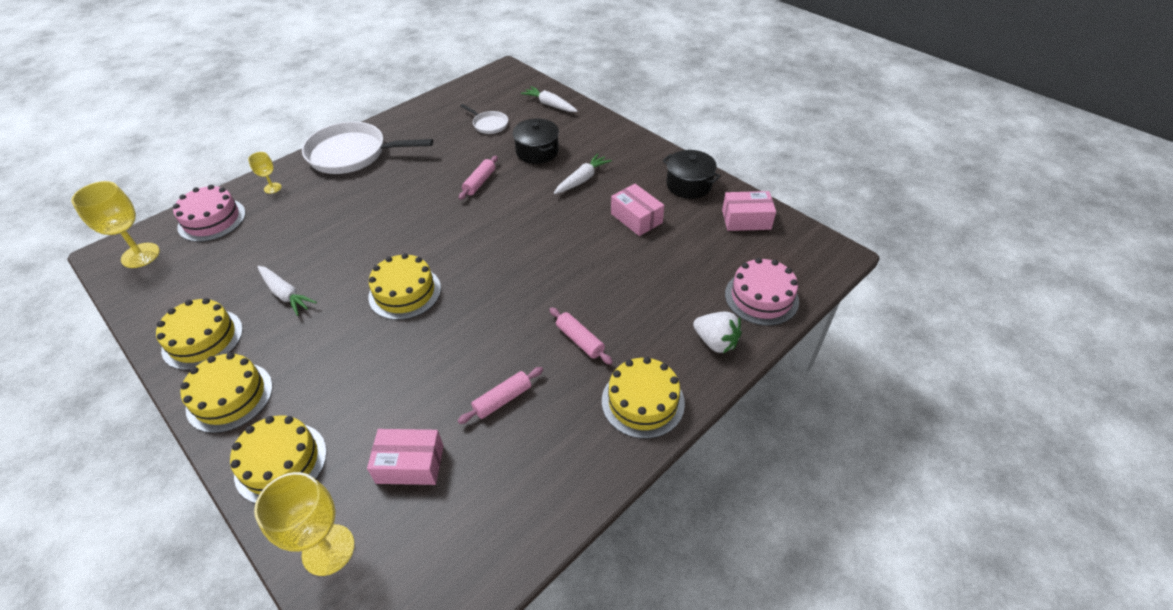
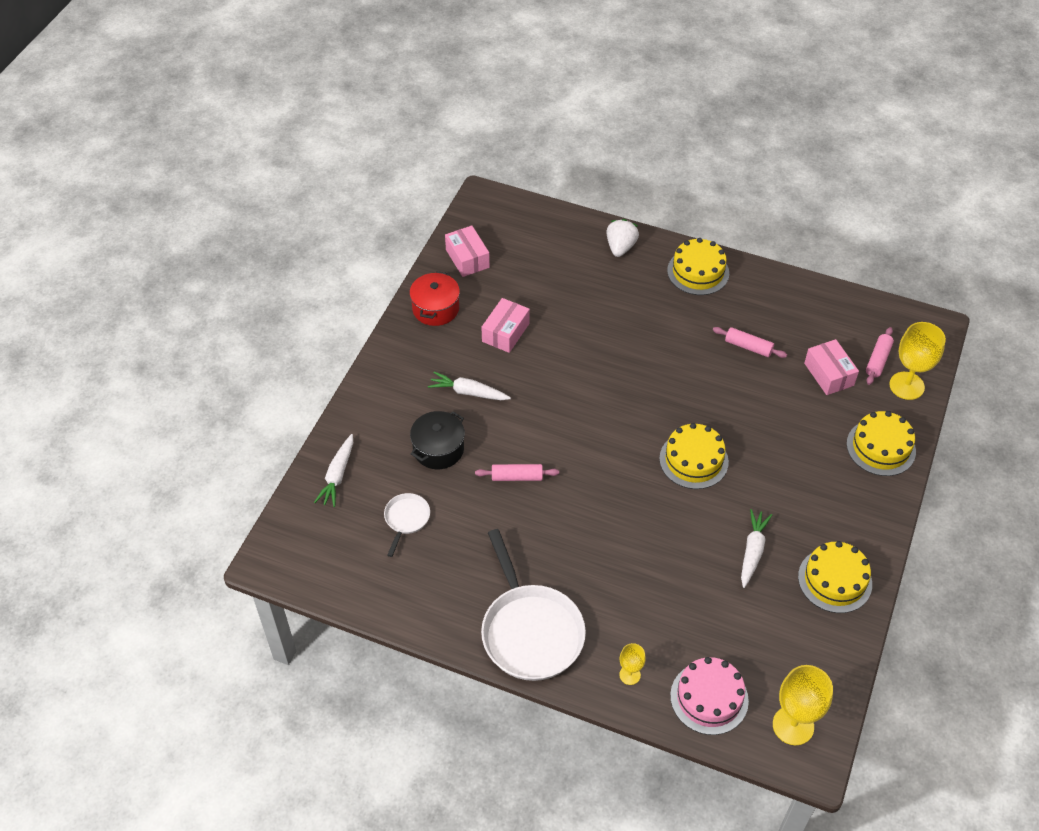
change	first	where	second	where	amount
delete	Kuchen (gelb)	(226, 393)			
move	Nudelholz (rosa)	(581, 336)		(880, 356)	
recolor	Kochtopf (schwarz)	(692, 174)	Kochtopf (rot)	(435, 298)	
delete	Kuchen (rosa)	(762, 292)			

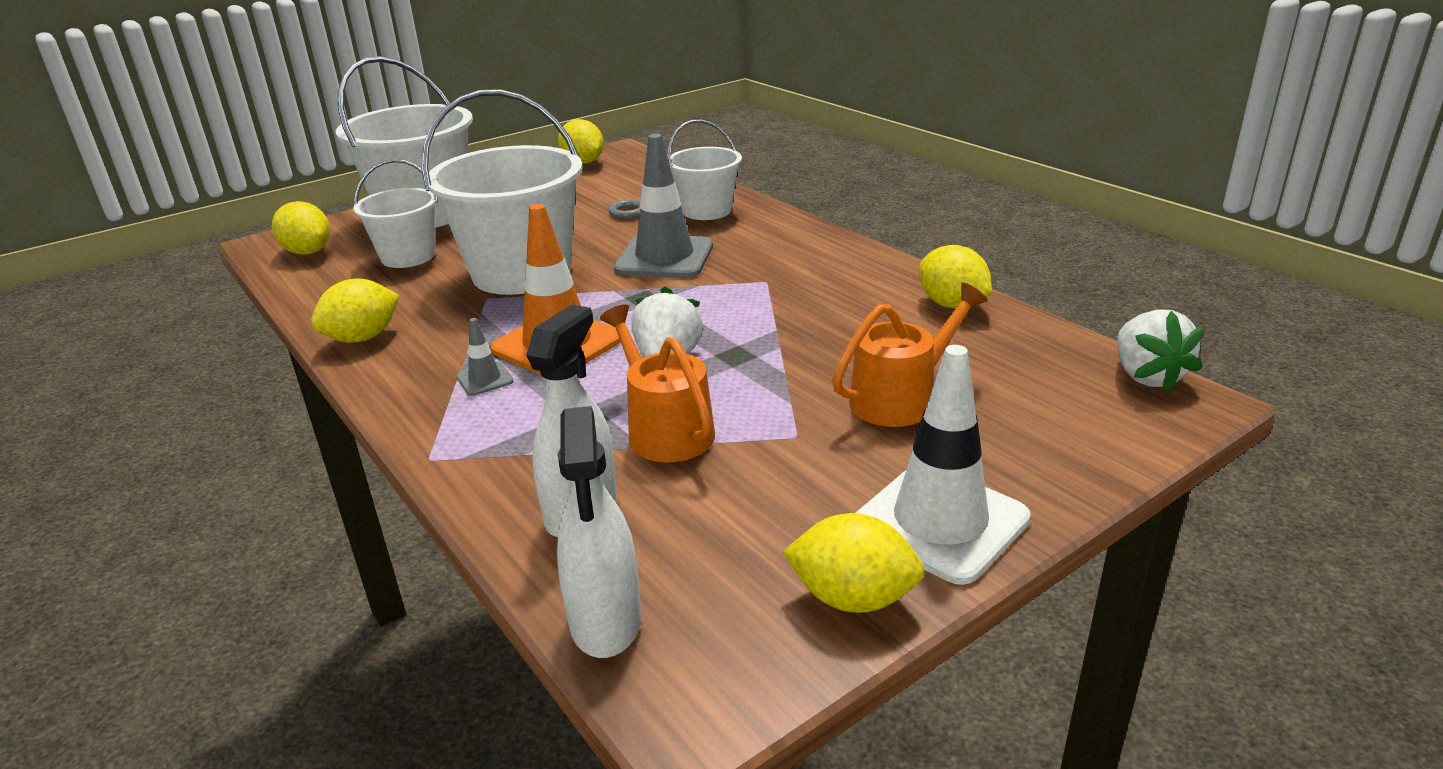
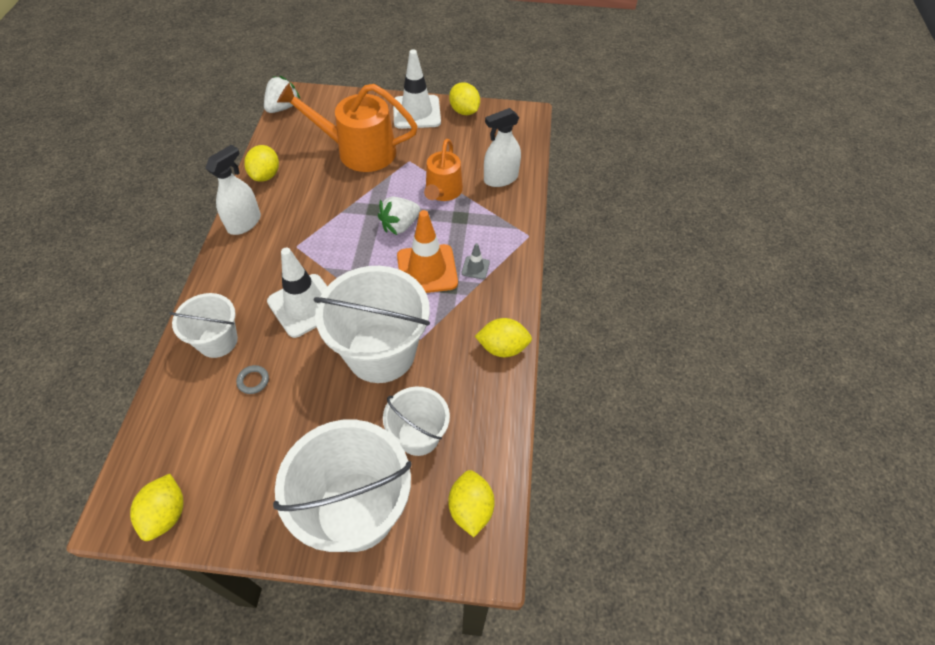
change	first	where	second	where	amount
move	Sprühflasche (weiß)	(599, 532)		(233, 190)	
recolor	Leitkegel (grau)	(663, 206)	Leitkegel (weiß)	(297, 293)	
resize	Gießkanne (orange)	(910, 355)		(347, 127)	x1.60

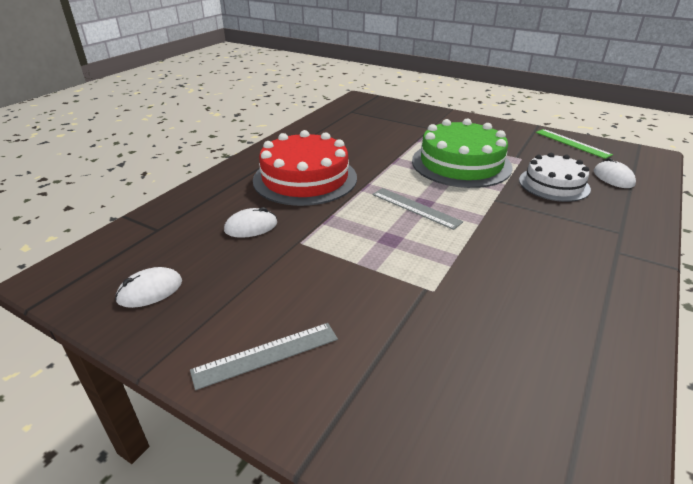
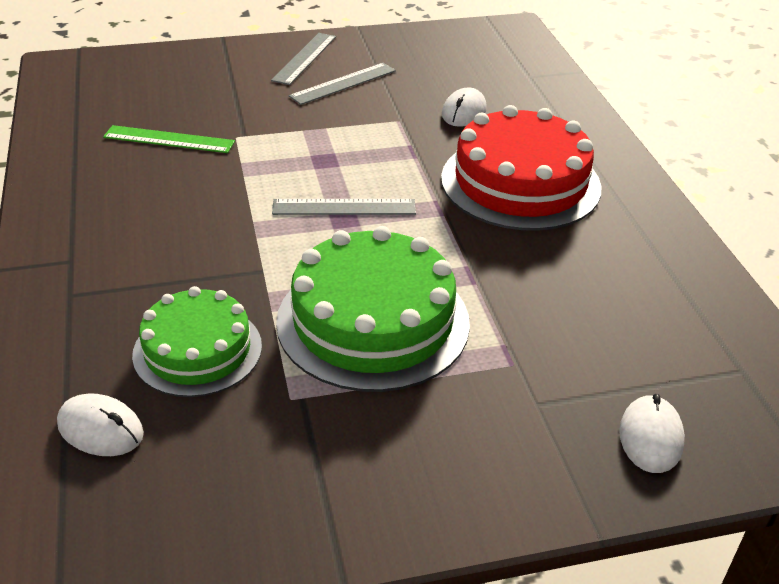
change	first	where	second	where	amount
move	Computermaus (weiß)	(148, 287)		(652, 433)	
recolor	Kuchen (weiß)	(555, 177)	Kuchen (grün)	(197, 341)	
move	Lineal (grün)	(574, 144)		(169, 139)	
insert			Lineal (grau)	(342, 84)	

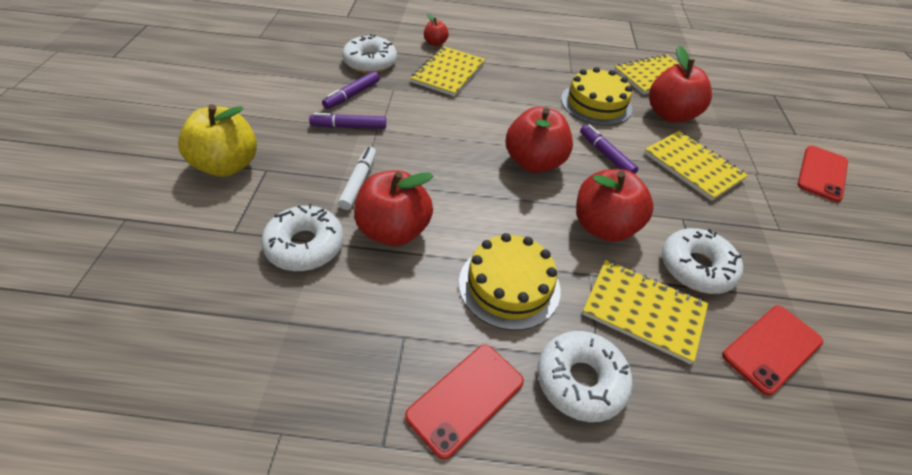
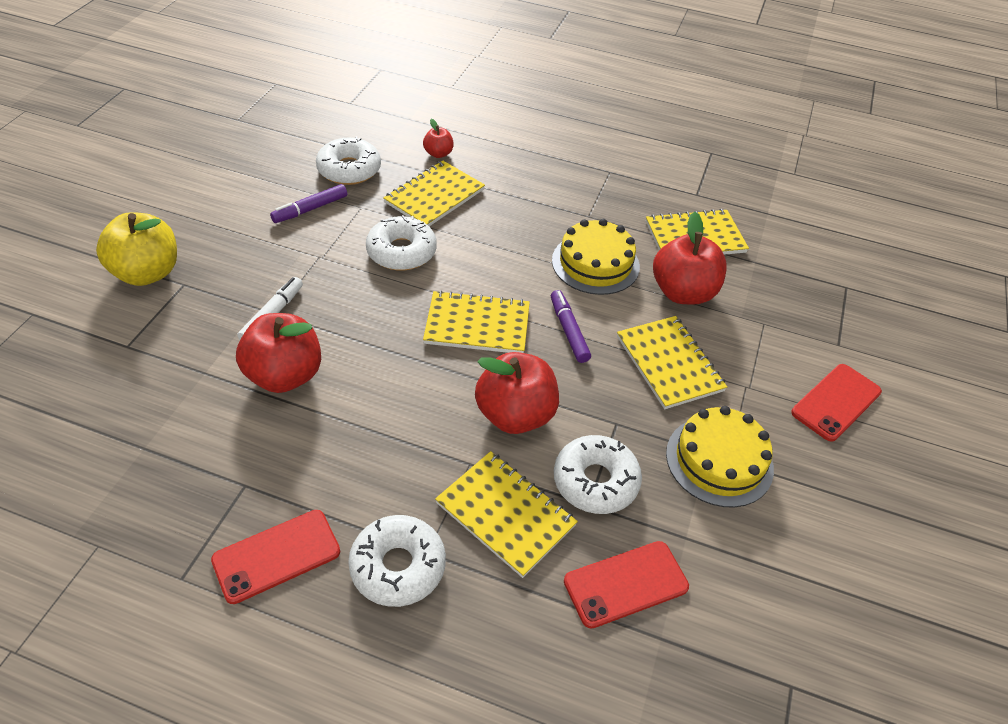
change	first	where	second	where	amount
move	Donut (weiß)	(302, 237)		(401, 243)	
delete	Filzstift (lila)	(347, 121)			
move	Kuchen (gelb)	(509, 281)		(720, 456)	
replace	Apfel (rot)	(539, 140)	Notizbuch (gelb)	(476, 321)	

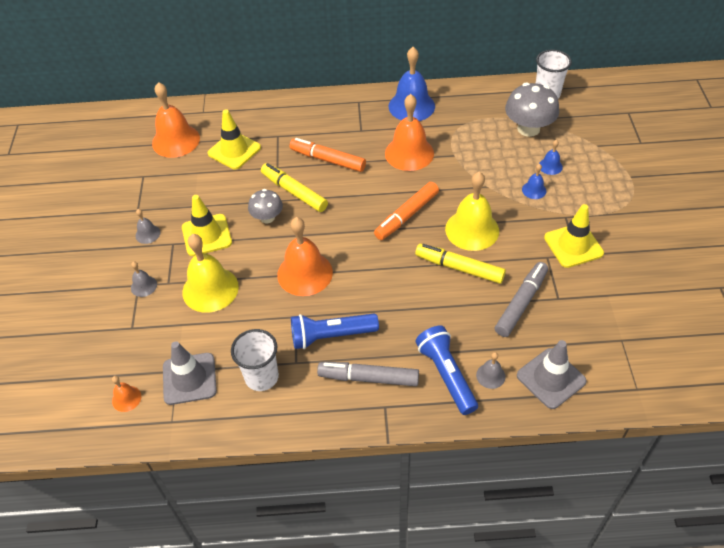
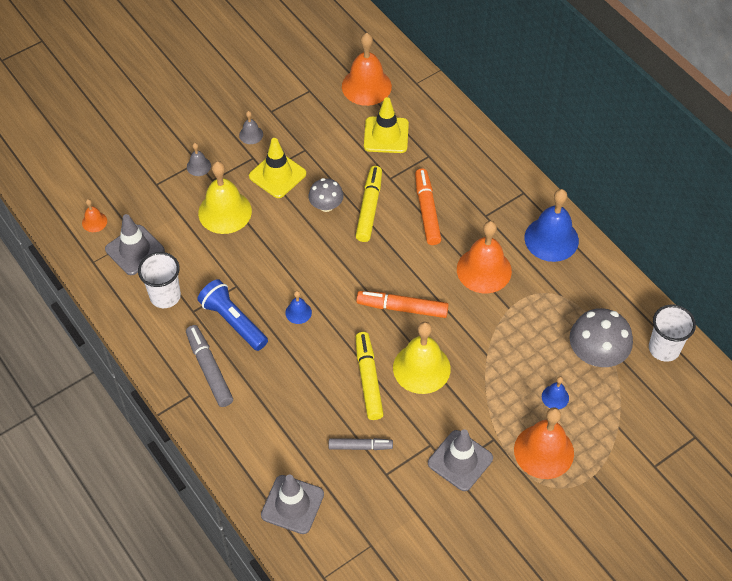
change	first	where	second	where	amount
move	Glocke (orange)	(305, 256)		(544, 443)	
delete	Taschenlampe (blau)	(446, 370)			
delete	Glocke (grau)	(491, 370)			
resize	Filzstift (grau)	(521, 299)		(361, 444)	x0.66
move	Glocke (blau)	(534, 181)		(298, 307)	
recolor	Leitkegel (gelb)	(574, 236)	Leitkegel (grau)	(460, 460)	

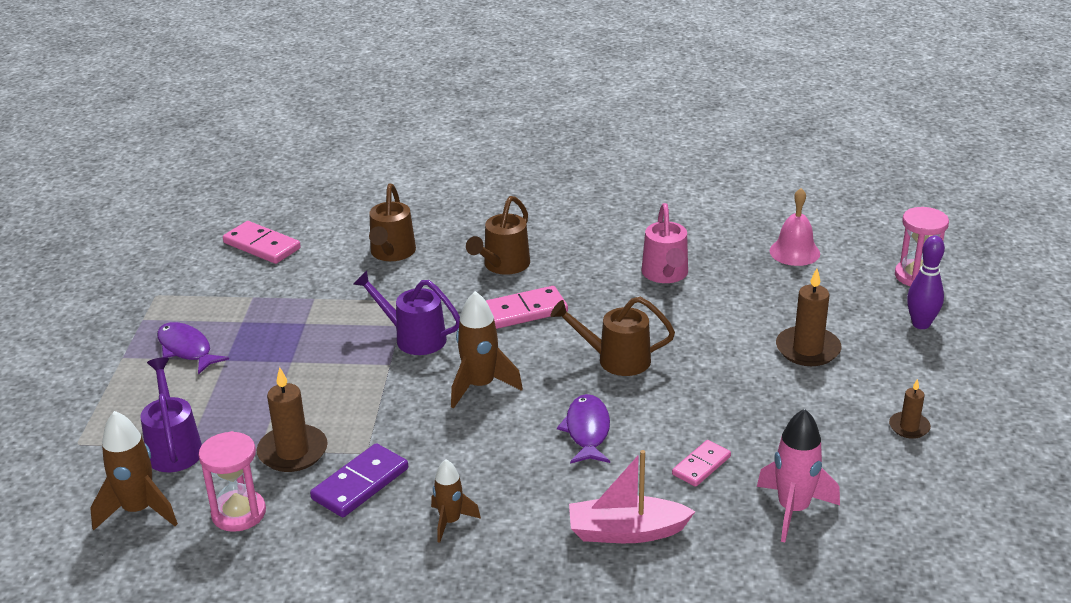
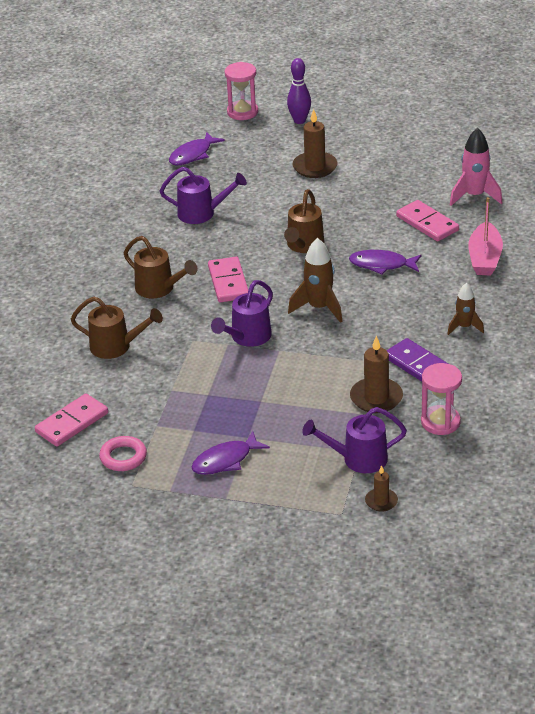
change	first	where	second	where	amount
delete	Rakete (braun)	(134, 470)			
recolor	Gießkanne (rosa)	(665, 243)	Gießkanne (lila)	(203, 195)	
resize	Dominostein (rosa)	(701, 463)		(427, 221)	x1.53
replace	Glocke (rosa)	(795, 227)	Fisch (lila)	(197, 148)	
move	Kerze (braun)	(910, 409)		(381, 488)	
insert			Ring (rosa)	(123, 453)	

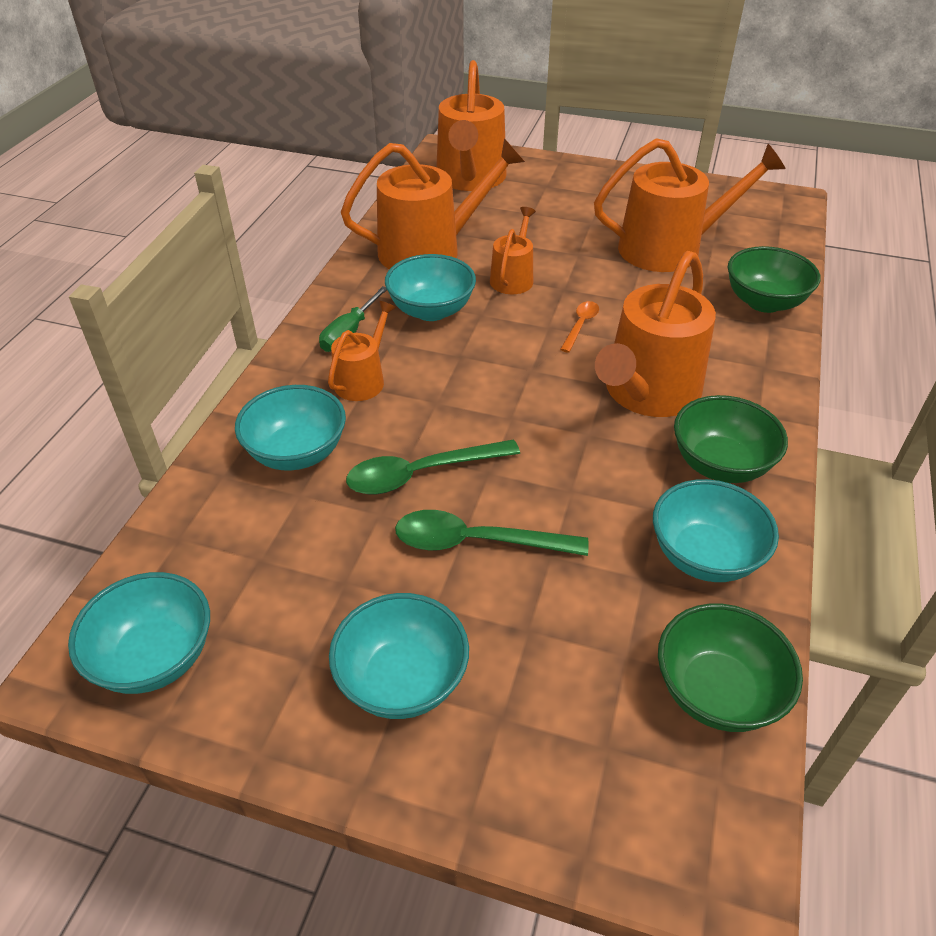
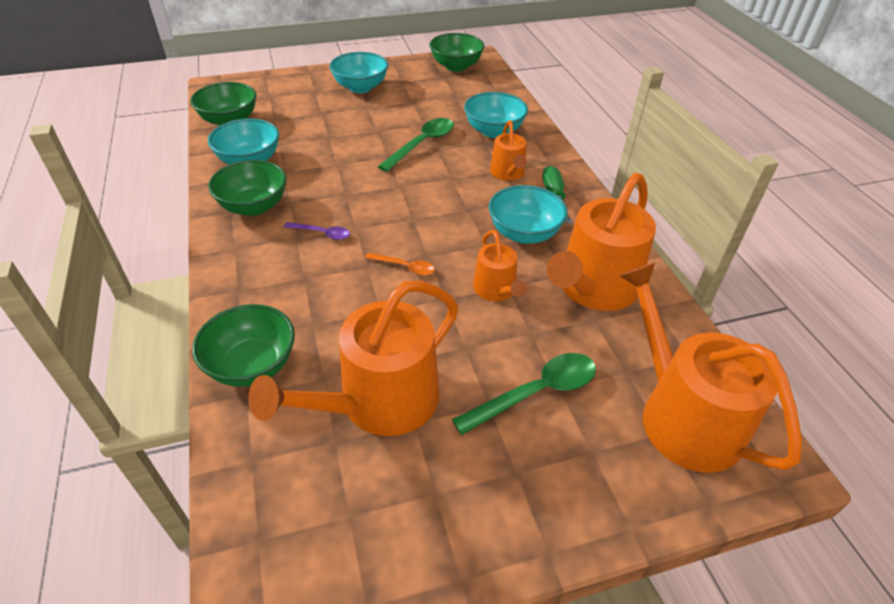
change	first	where	second	where	amount
recolor	Schüssel (türkis)	(139, 633)	Schüssel (grün)	(457, 52)	
move	Löffel (grün)	(491, 533)		(524, 394)	
rotate	Löffel (orange)	(579, 327)		(400, 264)	60 degrees counterclockwise
replace	Gießkanne (orange)	(655, 334)	Löffel (lila)	(317, 231)	

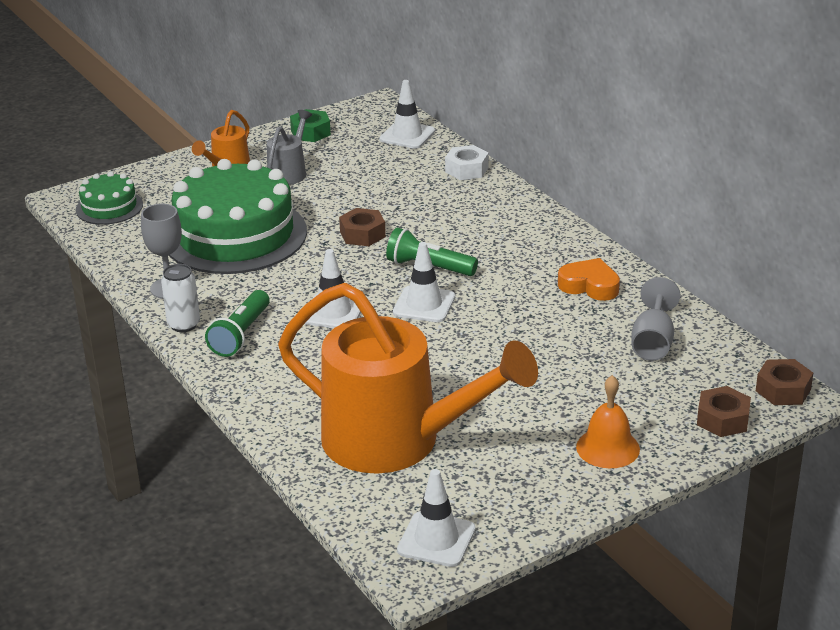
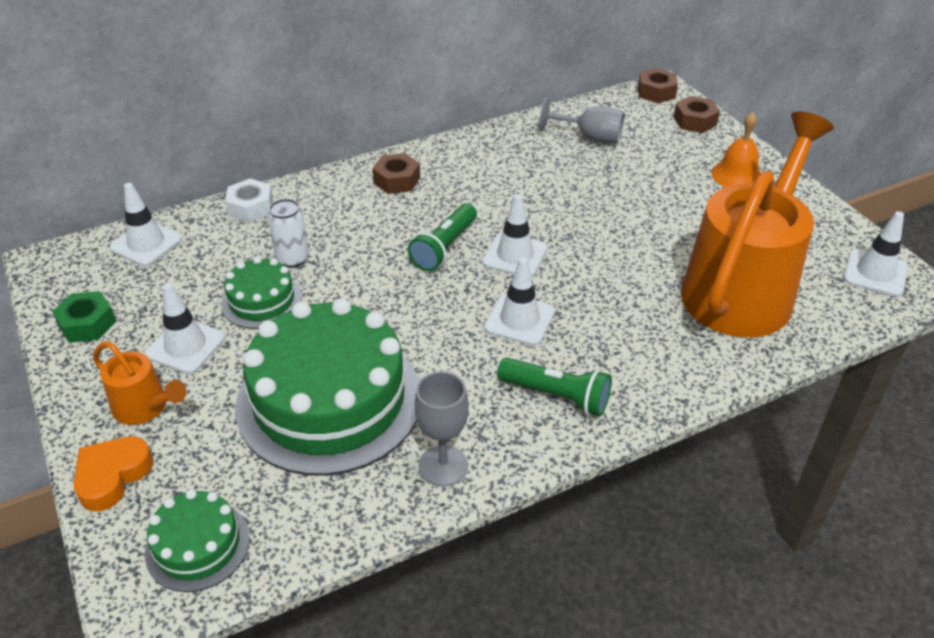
change	first	where	second	where	amount
move	Dose (weiß)	(180, 298)		(288, 233)	
replace	Gießkanne (grau)	(289, 147)	Leitkegel (weiß)	(185, 328)	
move	Sechskantmutter (braun)	(362, 227)		(396, 173)	
move	Herz (orange)	(589, 279)		(113, 473)	
insert			Kuchen (grün)	(261, 293)	

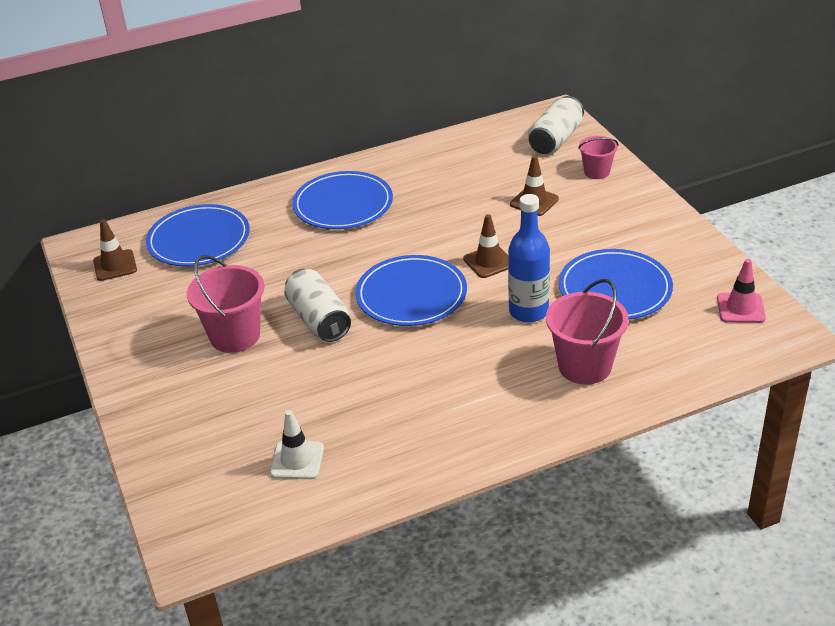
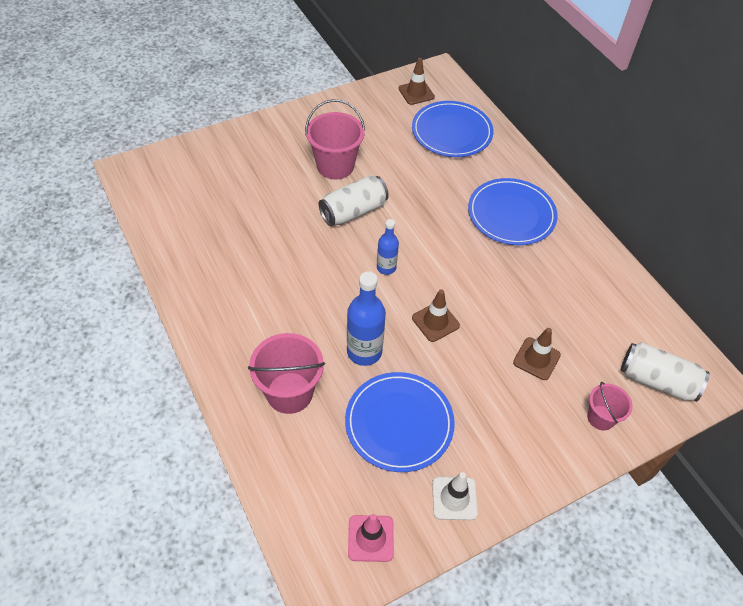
change	first	where	second	where	amount
move	Leitkegel (weiß)	(297, 444)		(455, 496)	
replace	Teller (blau)	(411, 290)	Flasche (blau)	(388, 247)	

